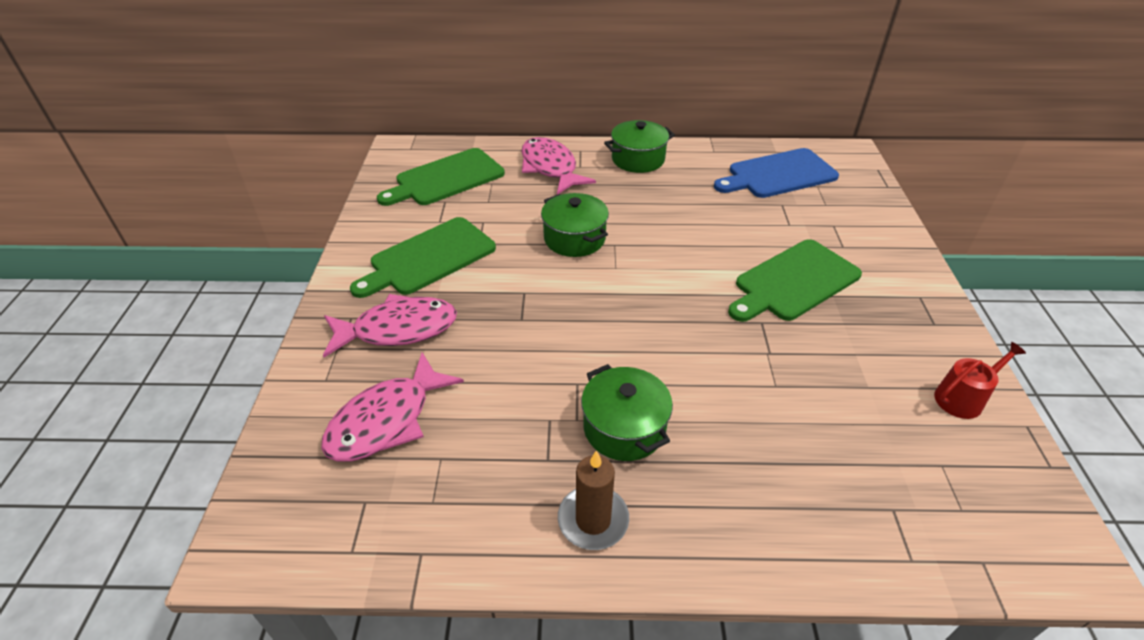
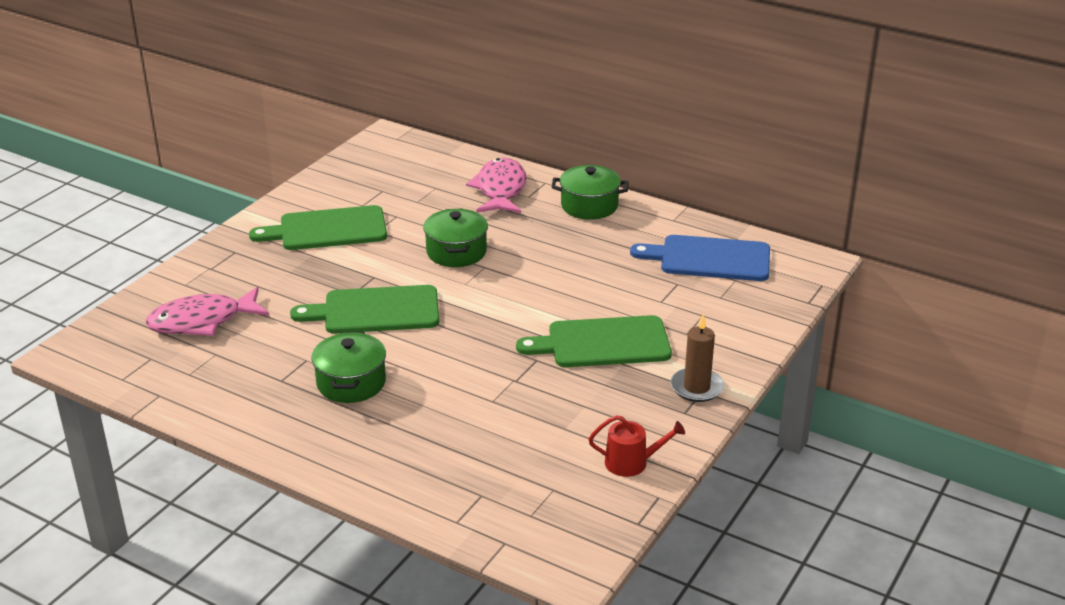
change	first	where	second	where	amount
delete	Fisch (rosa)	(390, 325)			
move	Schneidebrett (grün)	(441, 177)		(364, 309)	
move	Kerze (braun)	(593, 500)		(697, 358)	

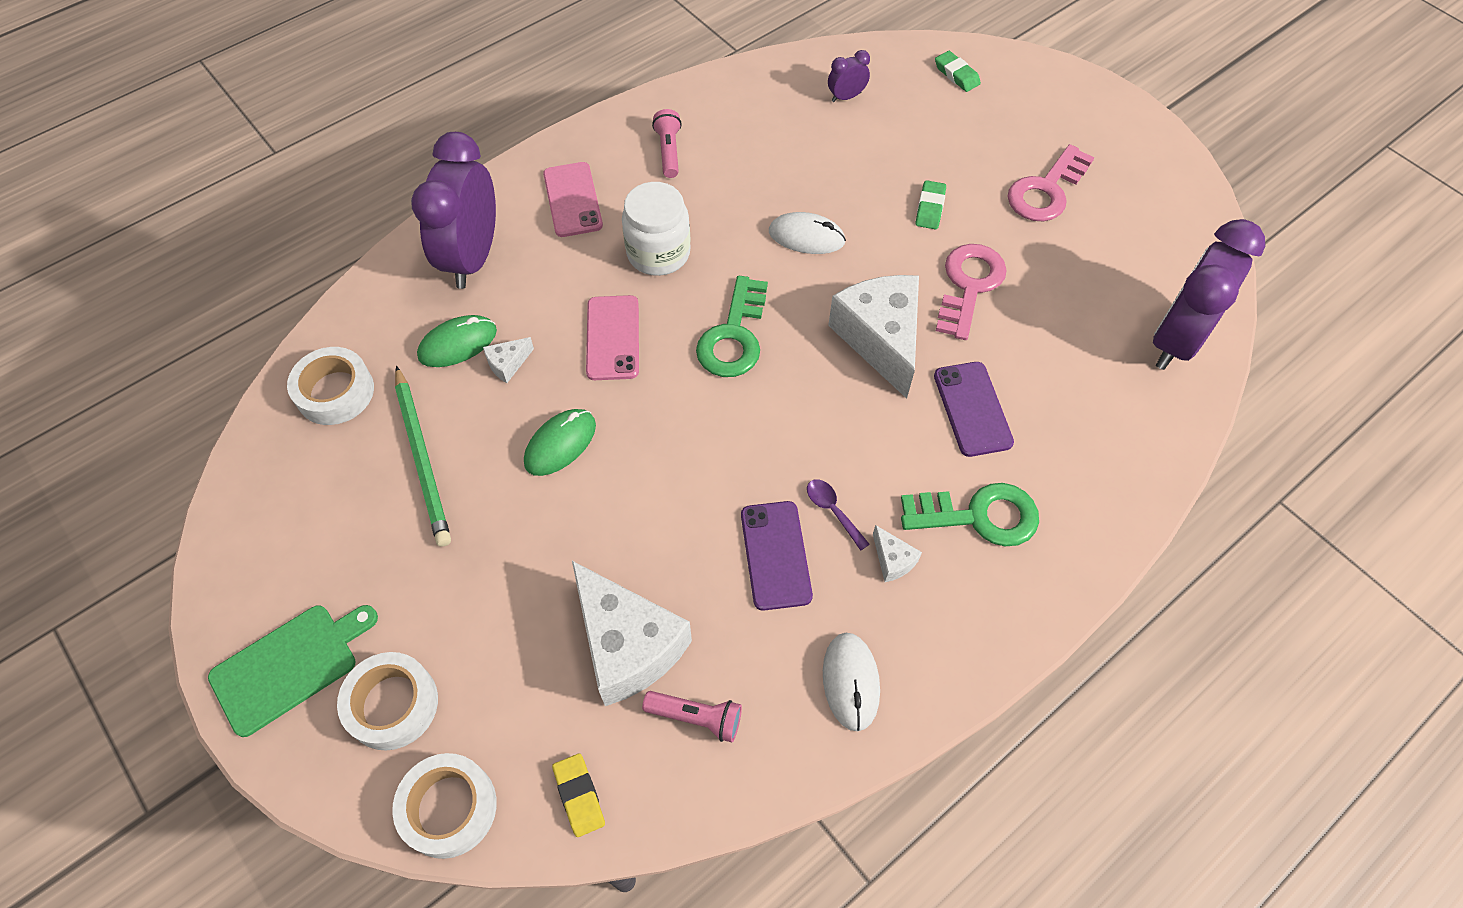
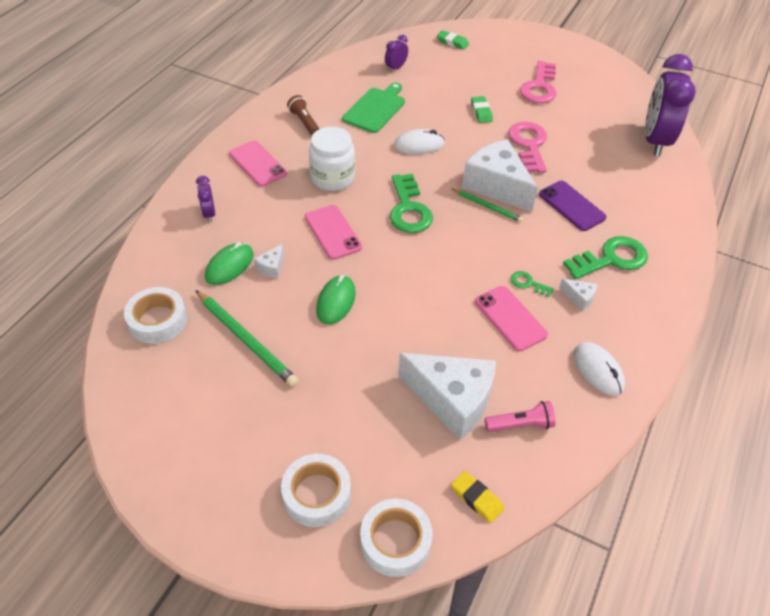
change	first	where	second	where	amount
move	Schneidebrett (grün)	(293, 671)		(373, 108)	
resize	Wecker (lila)	(453, 210)		(205, 199)	x0.43
recolor	Taschenlampe (rosa)	(667, 143)	Taschenlampe (braun)	(303, 115)	
recolor	Handy (lila)	(777, 555)	Handy (rosa)	(511, 318)	
replace	Löffel (lila)	(838, 515)	Schlüssel (grün)	(532, 284)	
insert			Bleistift (grün)	(487, 205)	

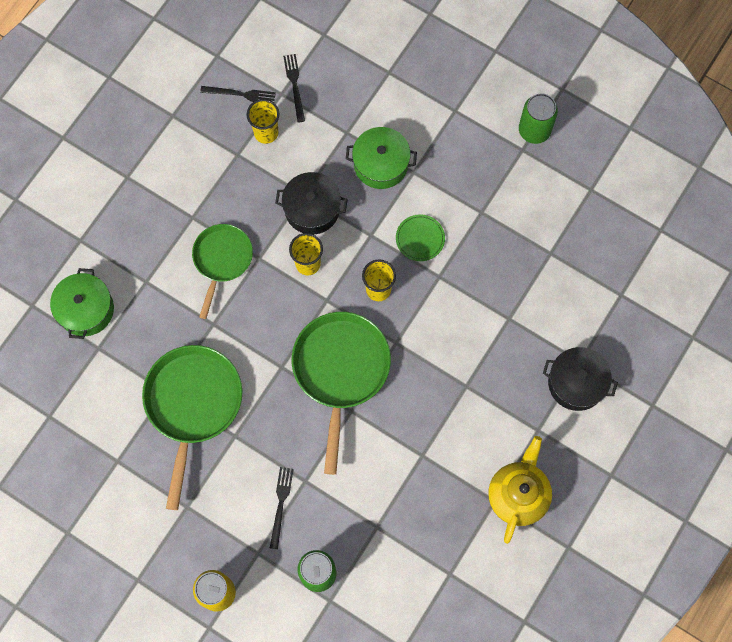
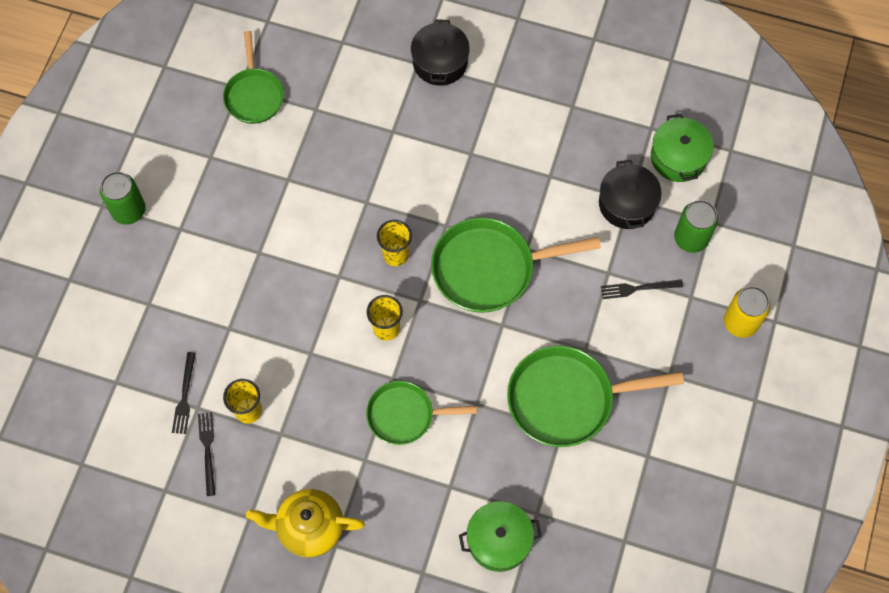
change	first	where	second	where	amount
move	Kochtopf (schwarz)	(311, 203)		(630, 194)	
rotate	Gabel (schwarz)	(294, 88)		(184, 393)	60 degrees counterclockwise
move	Kochtopf (grün)	(381, 158)		(682, 148)	
delete	Teller (grün)	(420, 237)			
move	Teekanne (gelb)	(520, 490)		(305, 523)	
move	Dose (grün)	(538, 118)		(123, 198)	
insert			Pfanne (grün)	(253, 77)	

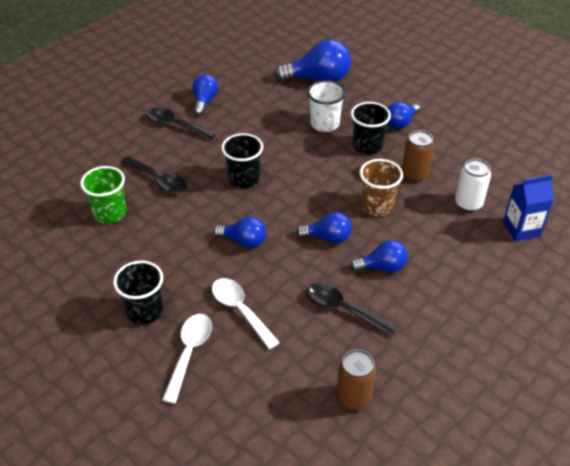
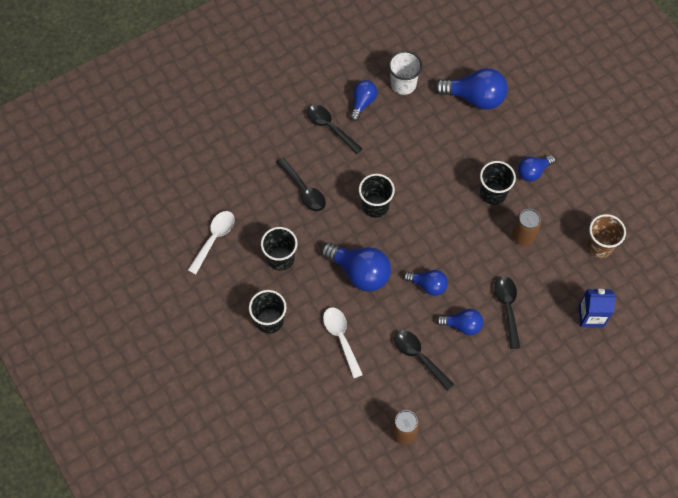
change	first	where	second	where	amount
delete	Becher (grün)	(103, 195)			
move	Löffel (weiß)	(187, 359)		(211, 243)	
resize	Glühbirne (blau)	(240, 232)		(356, 266)	x1.69
move	Becher (weiß)	(326, 106)		(405, 73)	
move	Becher (braun)	(381, 187)		(606, 236)	
delete	Dose (weiß)	(473, 185)			
insert			Becher (schwarz)	(279, 249)	
insert			Löffel (schwarz)	(507, 312)	

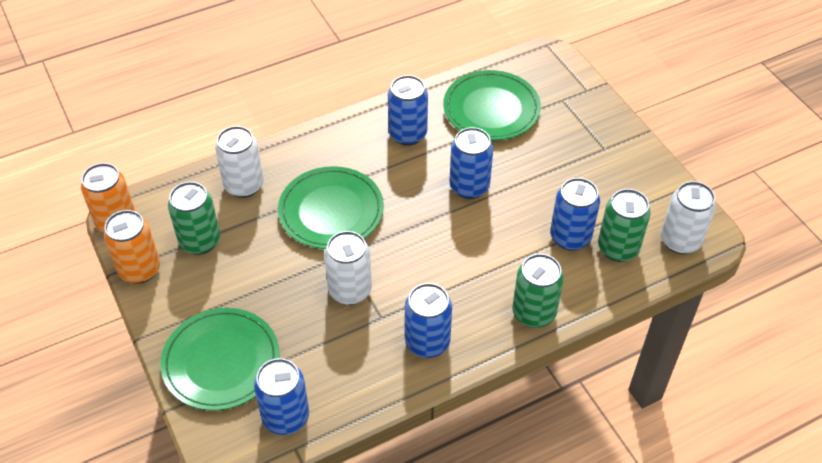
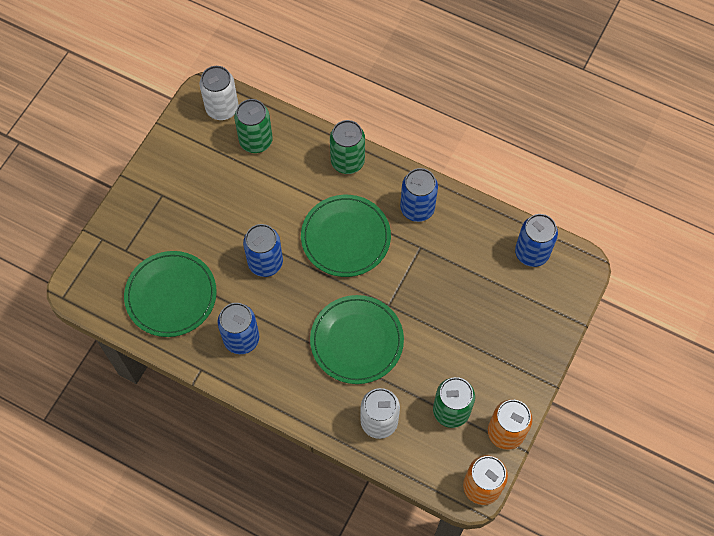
change	first	where	second	where	amount
move	Teller (grün)	(220, 359)		(346, 236)	
delete	Dose (weiß)	(348, 268)			
delete	Dose (blau)	(575, 214)			

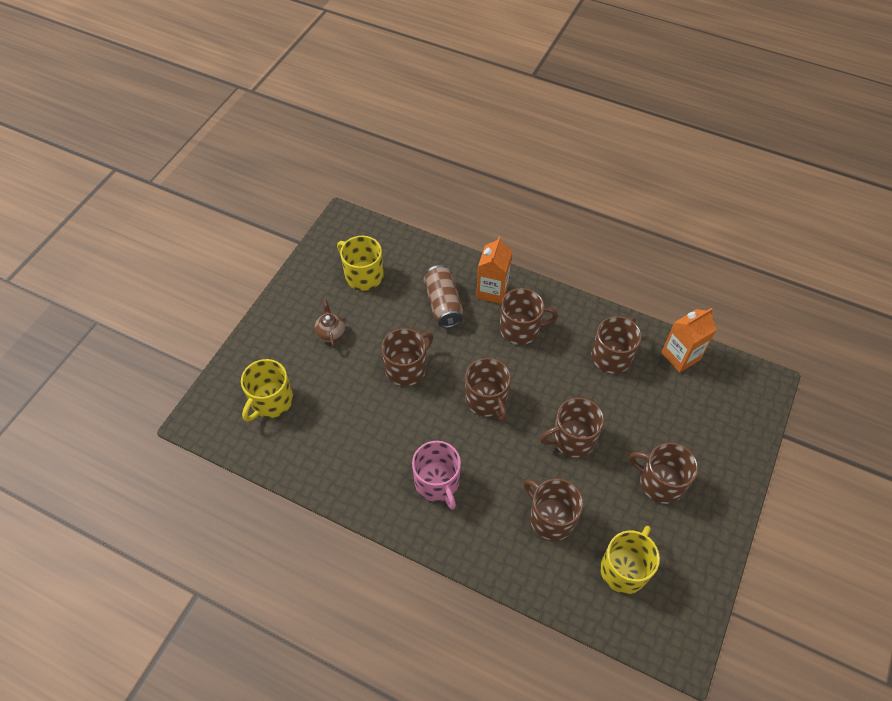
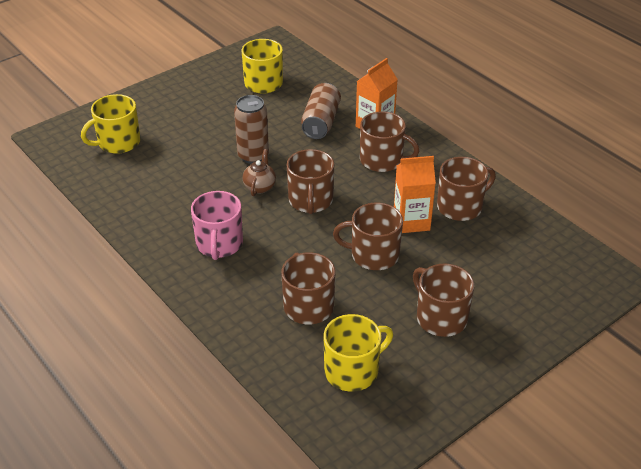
change	first	where	second	where	amount
move	Teekanne (braun)	(330, 323)		(259, 172)	
replace	Tasse (braun)	(407, 357)	Dose (braun)	(251, 129)	
move	Getränkekarton (orange)	(689, 340)		(415, 194)	

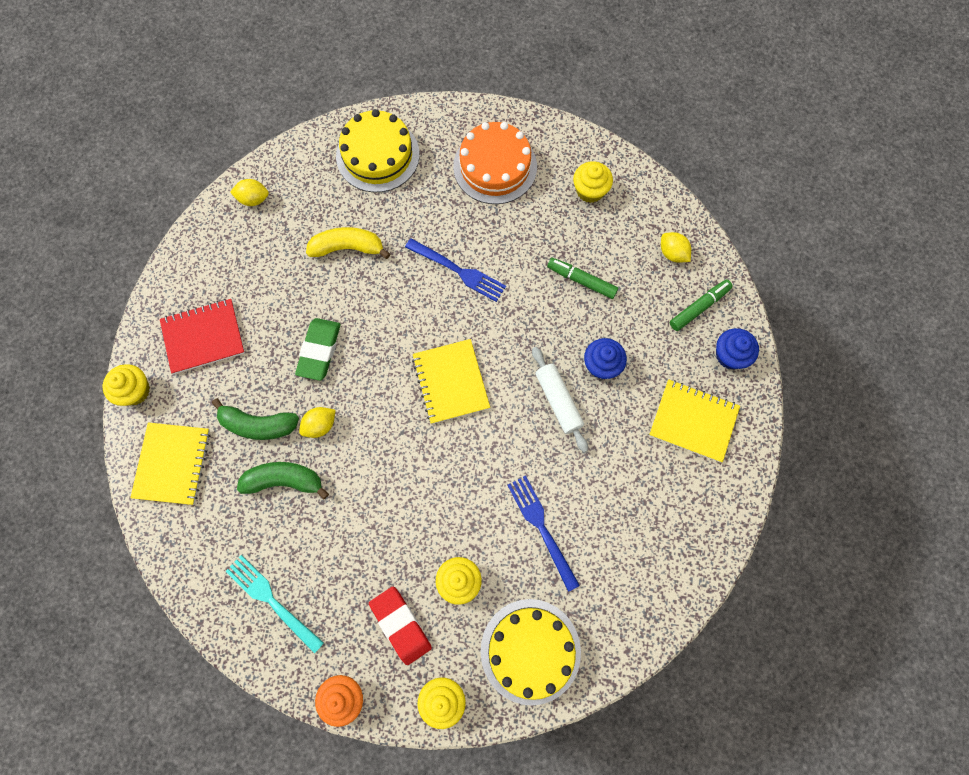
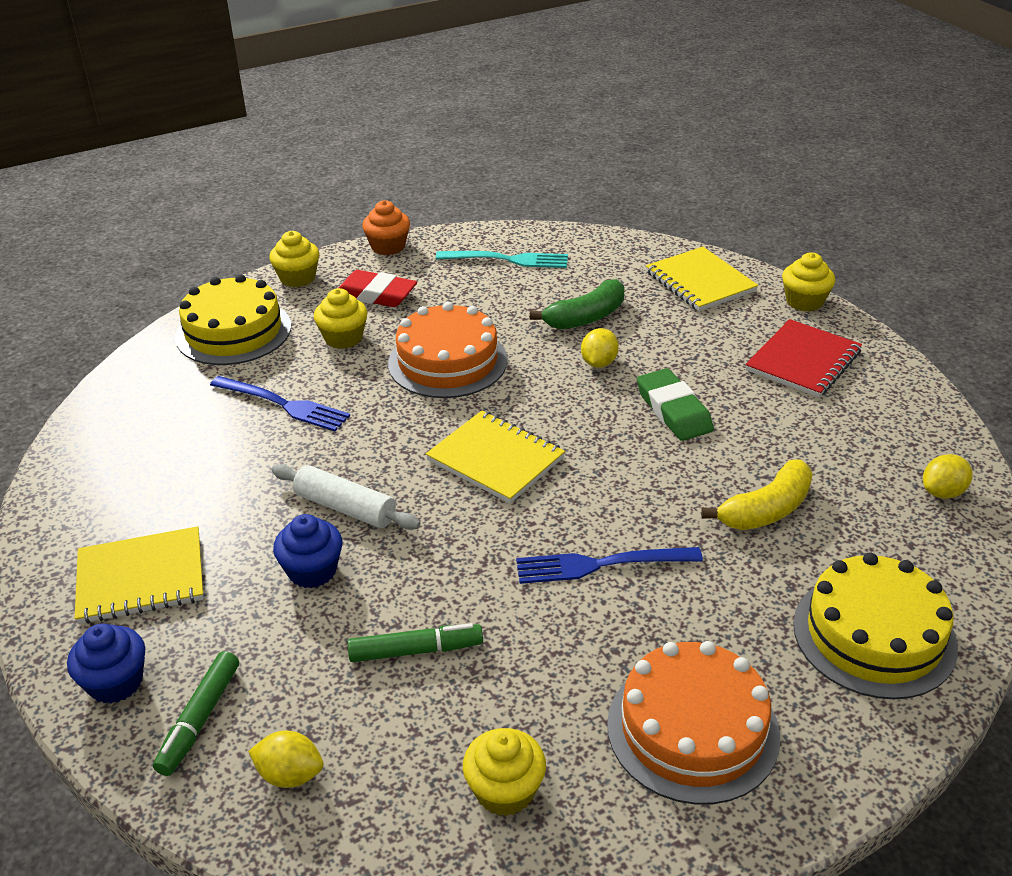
change	first	where	second	where	amount
delete	Banane (grün)	(255, 419)			
insert			Kuchen (orange)	(448, 350)	

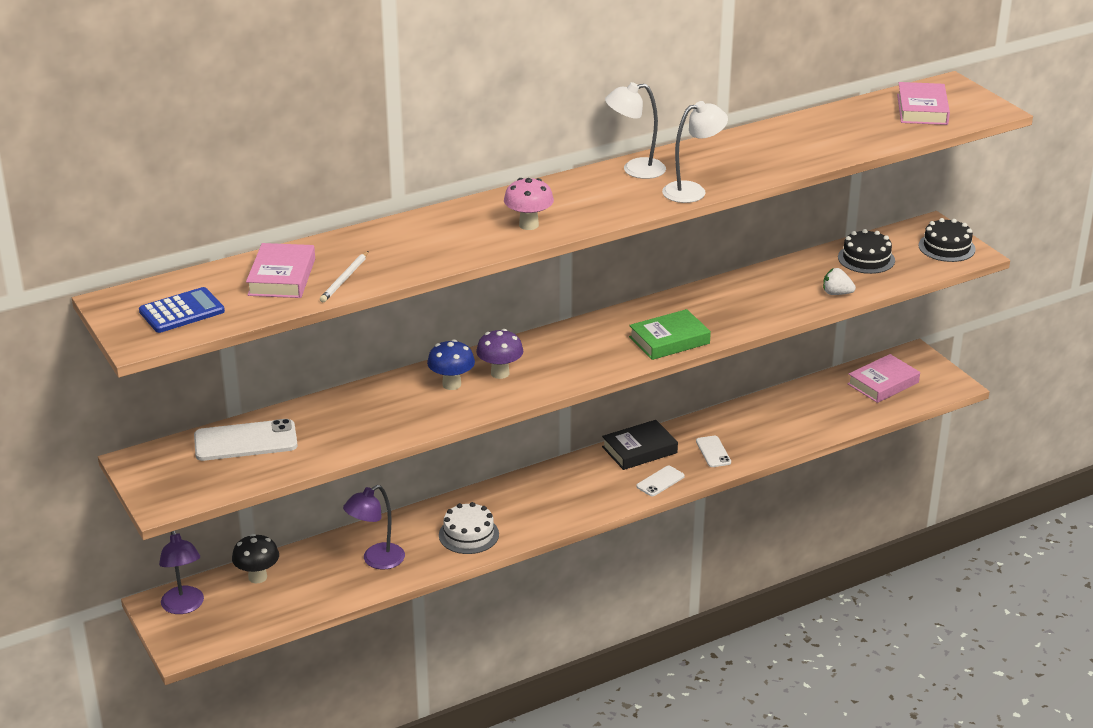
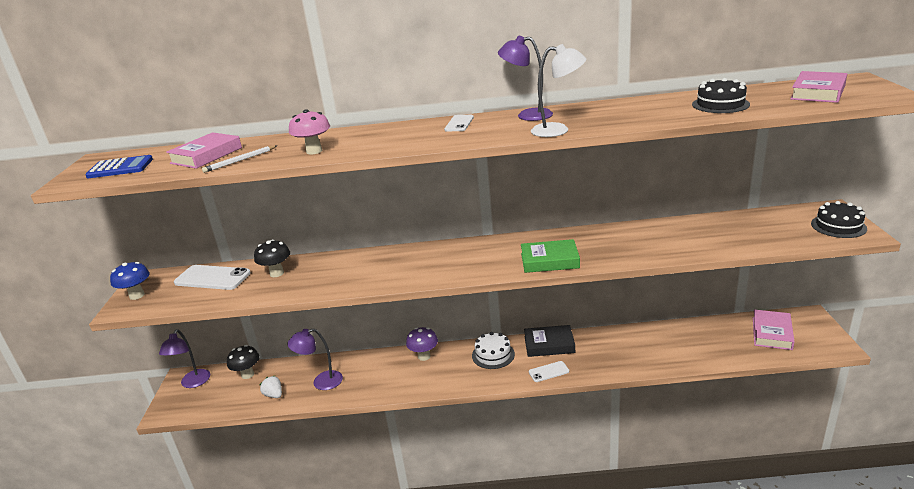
change	first	where	second	where	amount
move	Pilz (blau)	(451, 364)		(130, 281)	
move	Kuchen (weiß)	(469, 528)		(493, 350)	
move	Pilz (lila)	(499, 354)		(422, 344)	
move	Pilz (rosa)	(529, 204)		(309, 132)	
recolor	Lampe (weiß)	(635, 130)	Lampe (lila)	(525, 78)	
move	Handy (weiß)	(713, 451)		(459, 123)	
move	Erdbeere (weiß)	(839, 281)		(271, 387)	
move	Kuchen (schwarz)	(866, 251)		(721, 95)	
rotate	Buch (rosa)	(884, 378)		(774, 329)	60 degrees counterclockwise
insert			Pilz (schwarz)	(272, 258)	

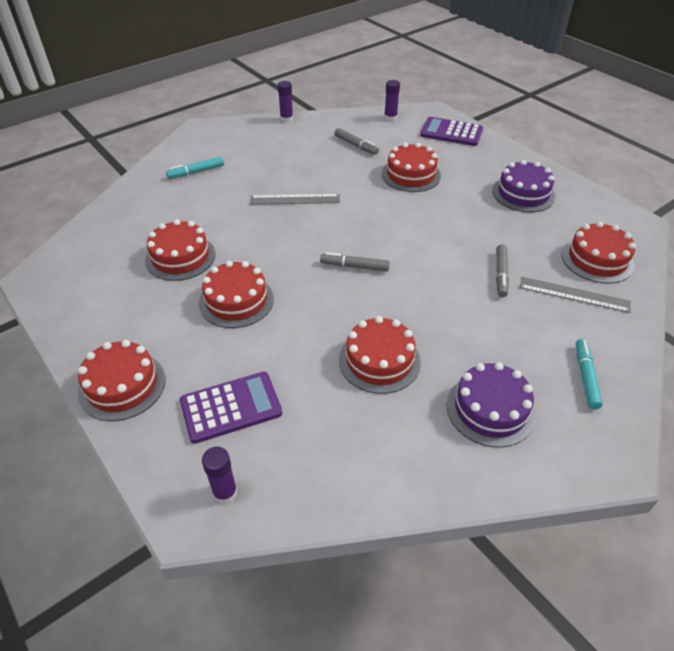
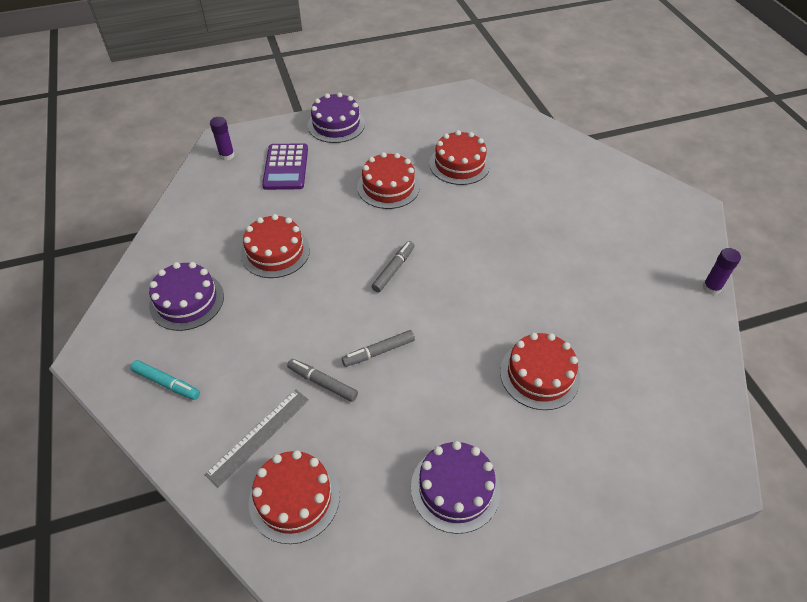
change	first	where	second	where	amount
recolor	Kuchen (rot)	(122, 380)	Kuchen (lila)	(336, 117)	
delete	Filzstift (türkis)	(195, 168)			
delete	Lineal (grau)	(295, 199)			
move	Filzstift (grau)	(356, 141)		(378, 348)	
delete	Klebestift (lila)	(392, 100)			
delete	Taschenrechner (lila)	(451, 131)			

